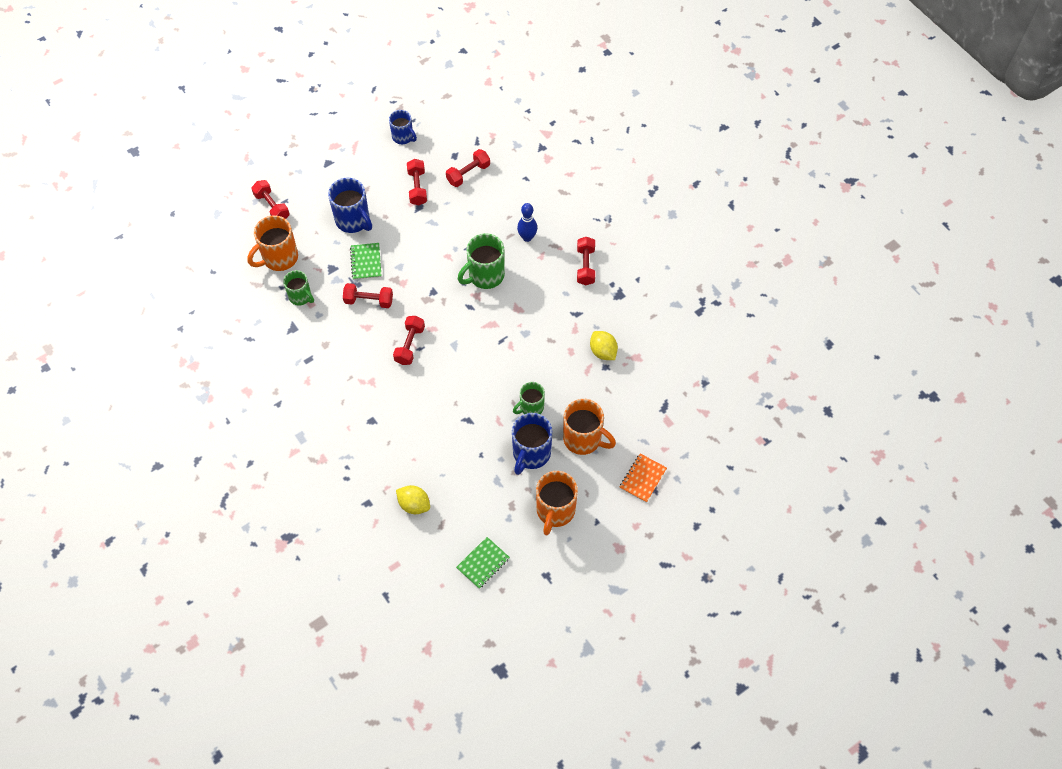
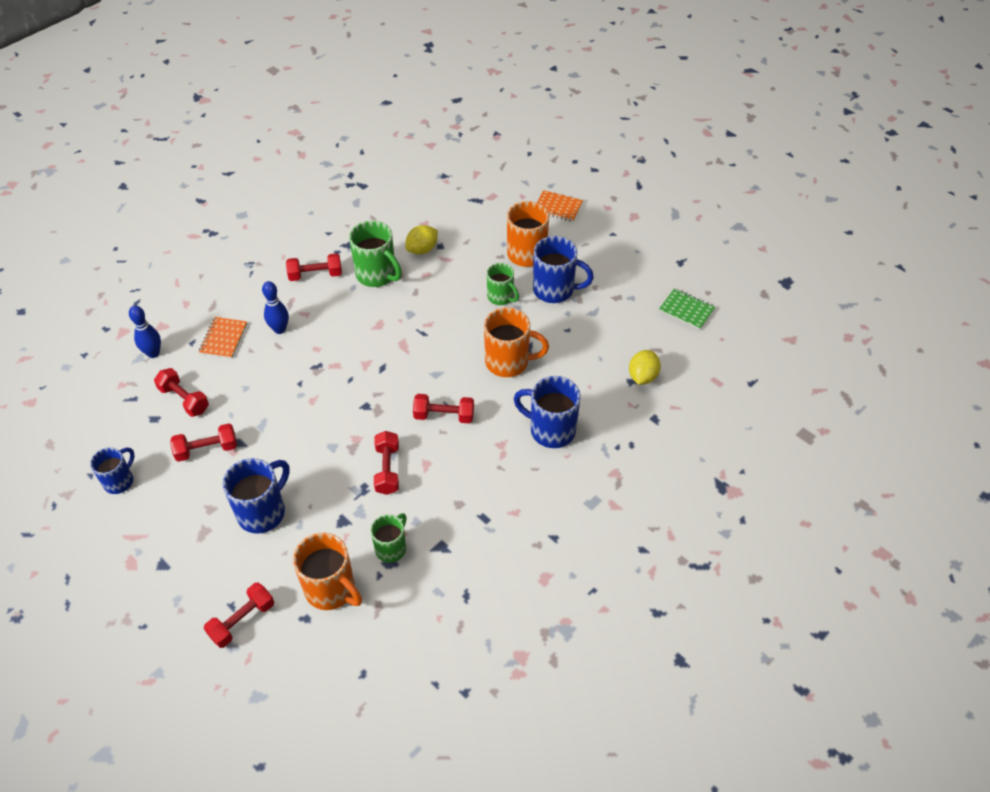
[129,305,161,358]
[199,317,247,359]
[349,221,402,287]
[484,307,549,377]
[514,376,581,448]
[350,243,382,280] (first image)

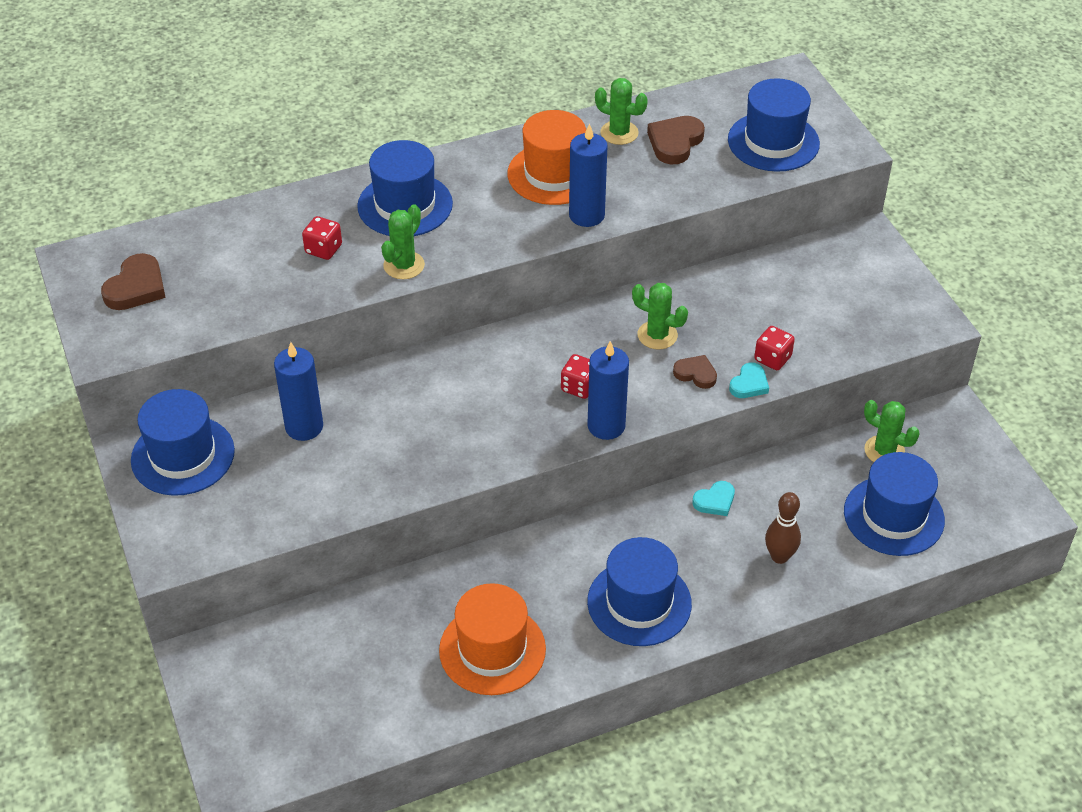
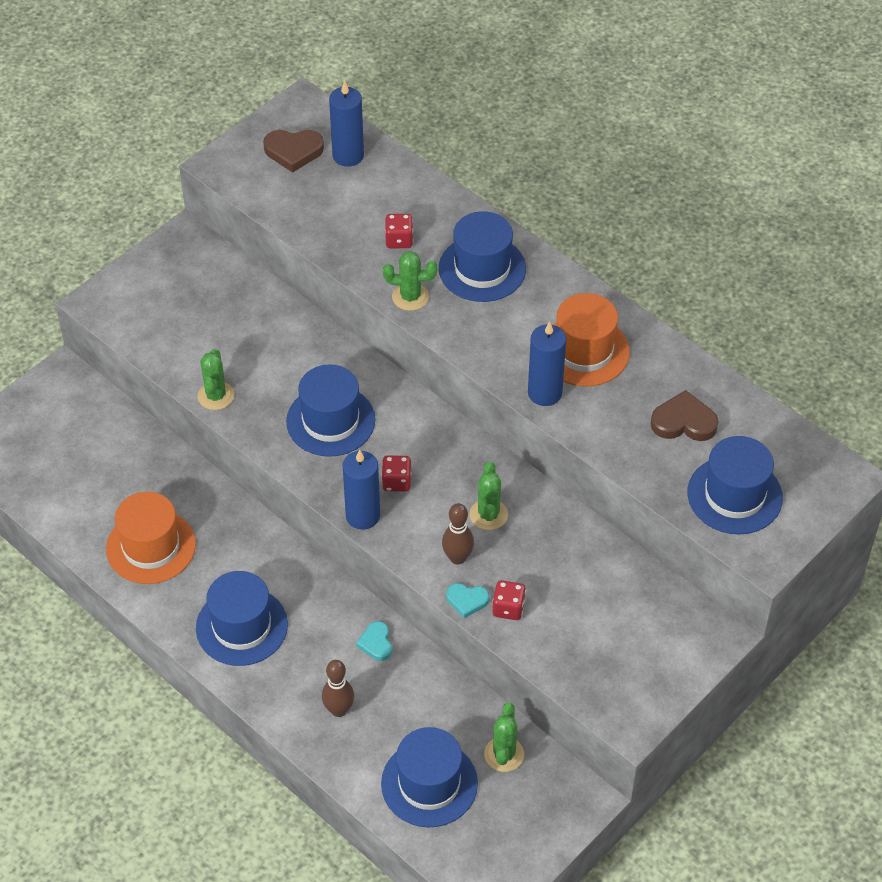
[198,349,234,410]
[286,364,375,457]
[329,81,364,167]
[356,621,392,661]
[442,503,474,565]

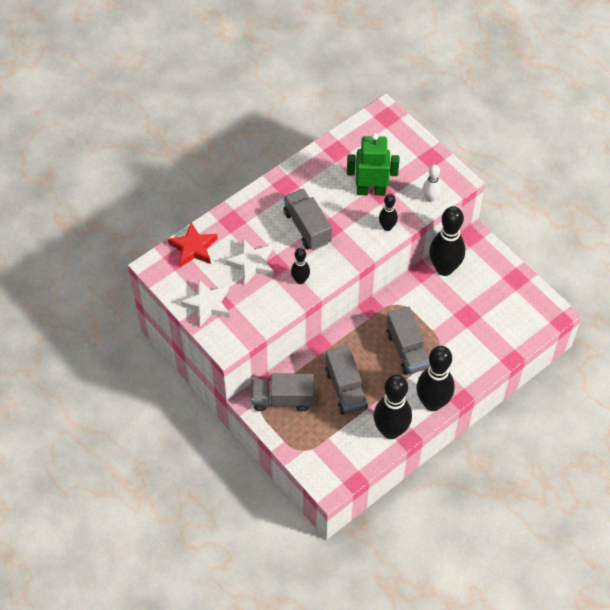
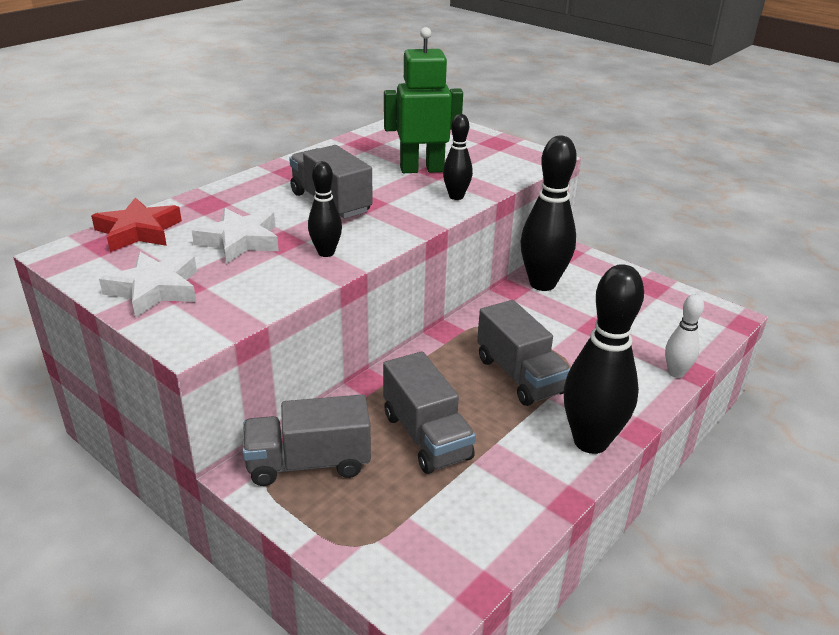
[665,294,704,378]
[374,375,412,439] (first image)

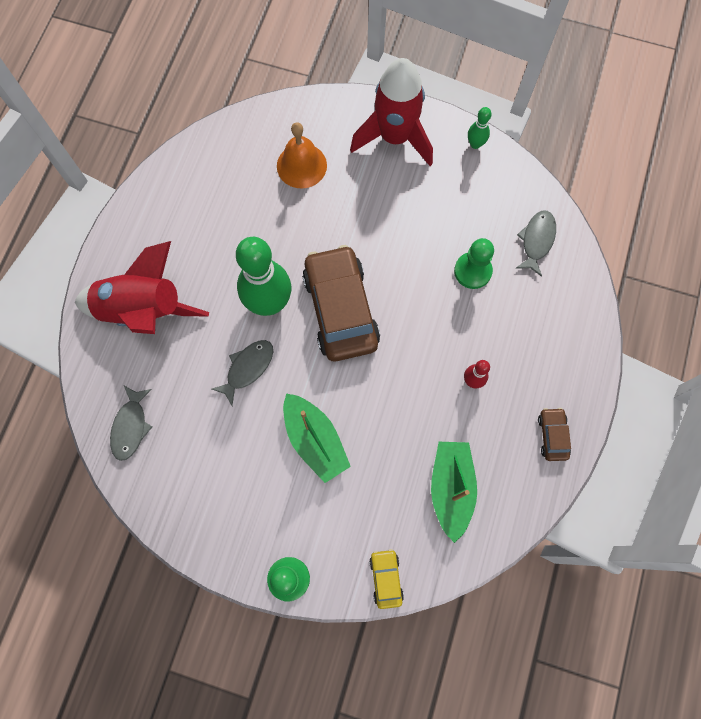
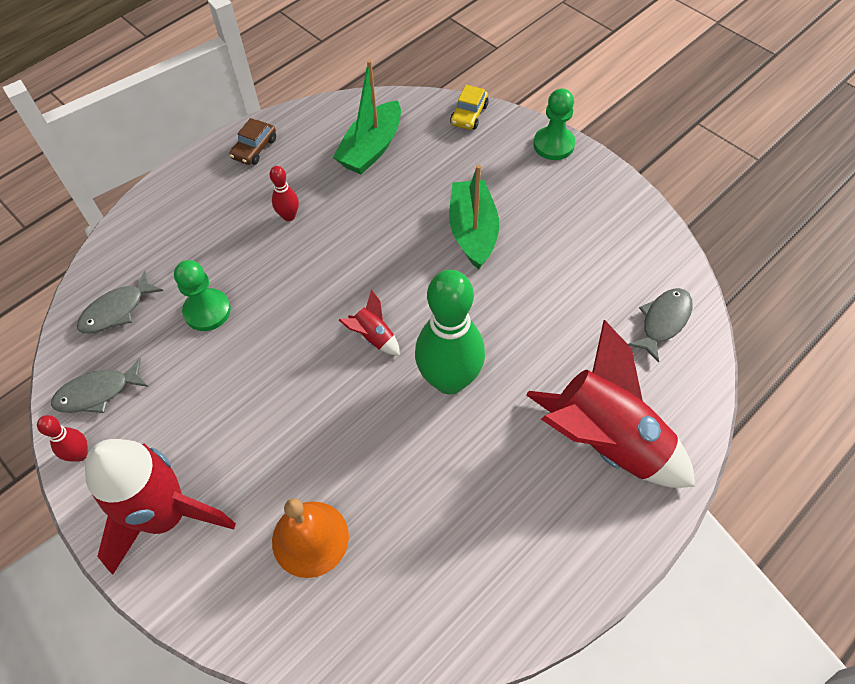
[37,415,88,462]
[51,358,148,413]
[339,290,400,356]

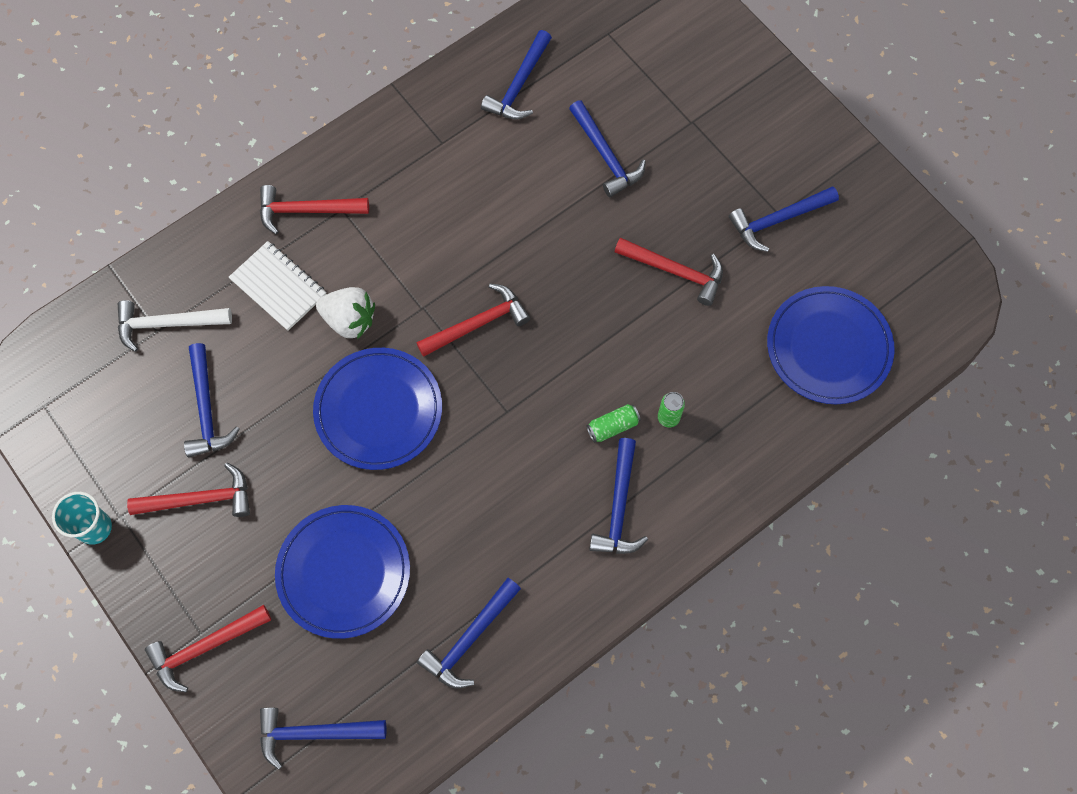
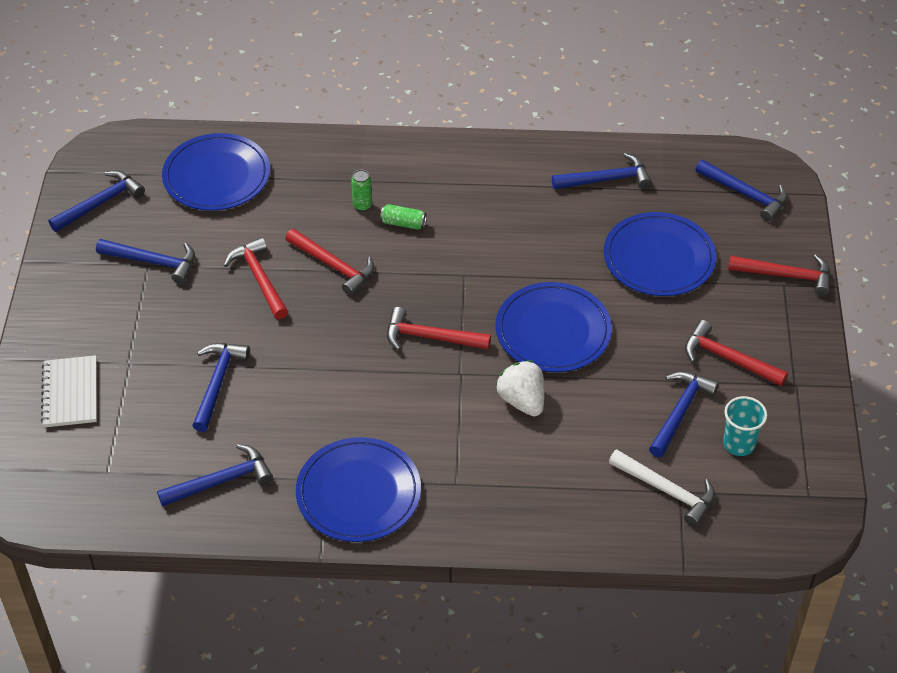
[41,355,97,428]
[48,170,145,232]
[286,229,374,296]
[296,437,421,542]
[723,396,767,456]

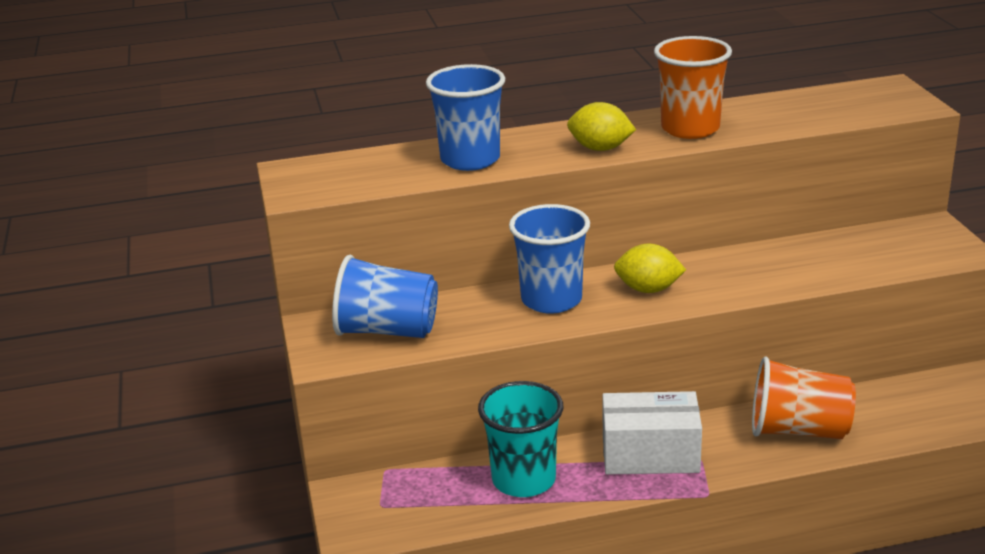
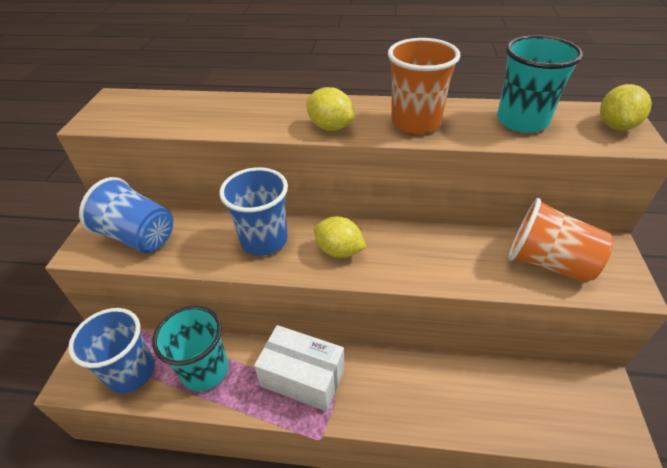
[68,308,155,394]
[497,35,583,133]
[508,198,614,283]
[600,84,652,130]

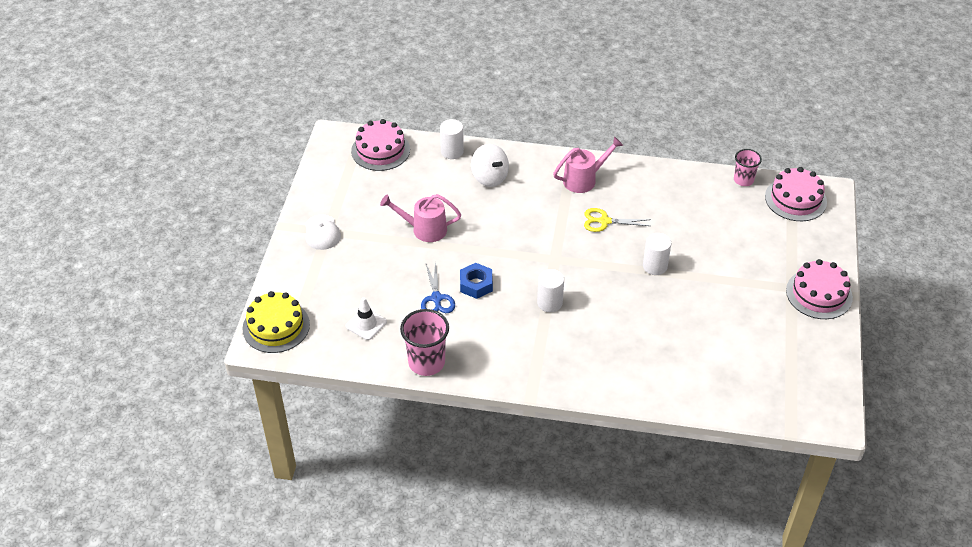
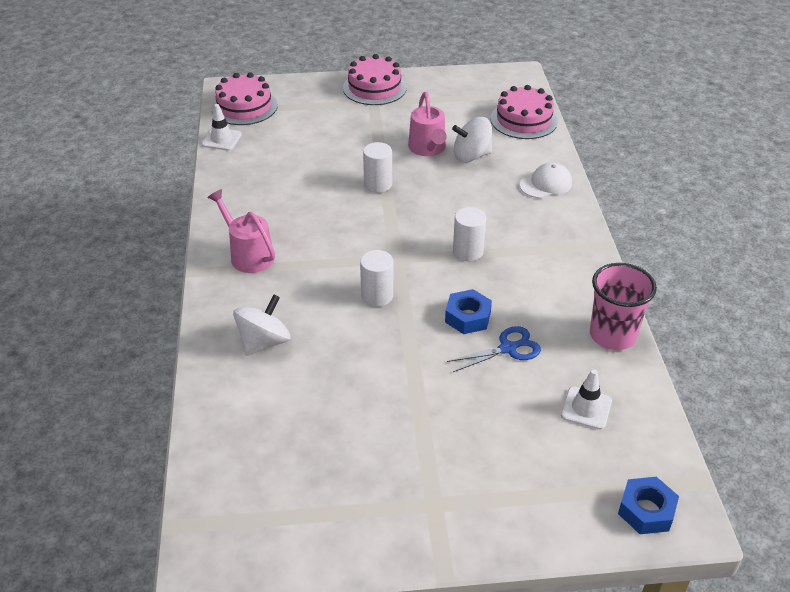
[202,104,242,151]
[360,250,393,307]
[408,92,447,156]
[452,117,492,163]
[490,85,558,139]
[520,163,572,198]
[618,477,679,534]
[584,208,651,232] (first image)

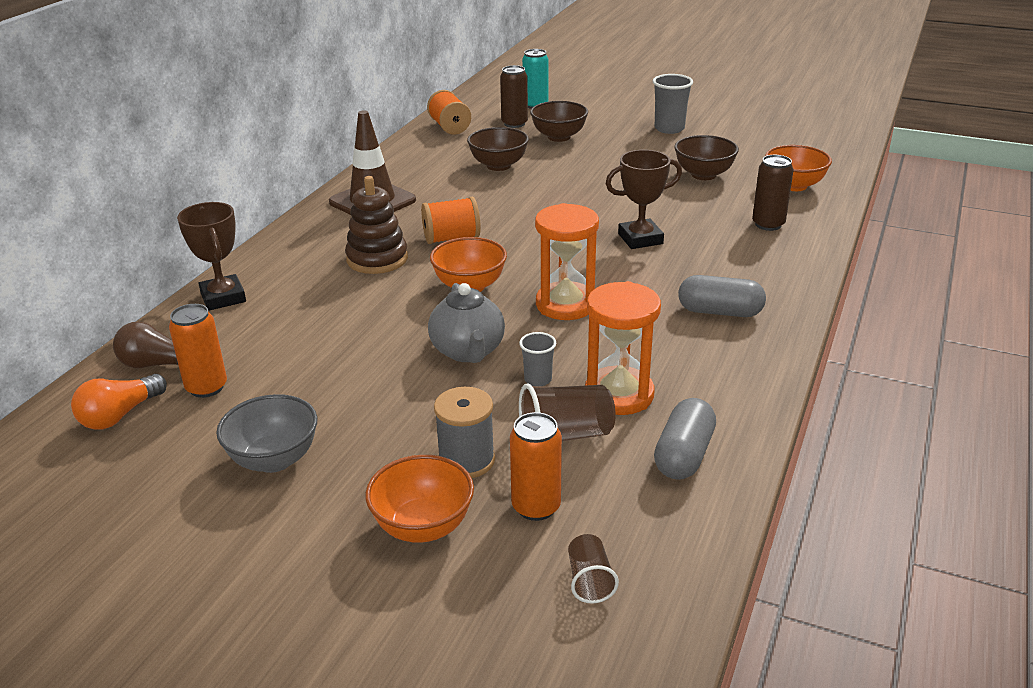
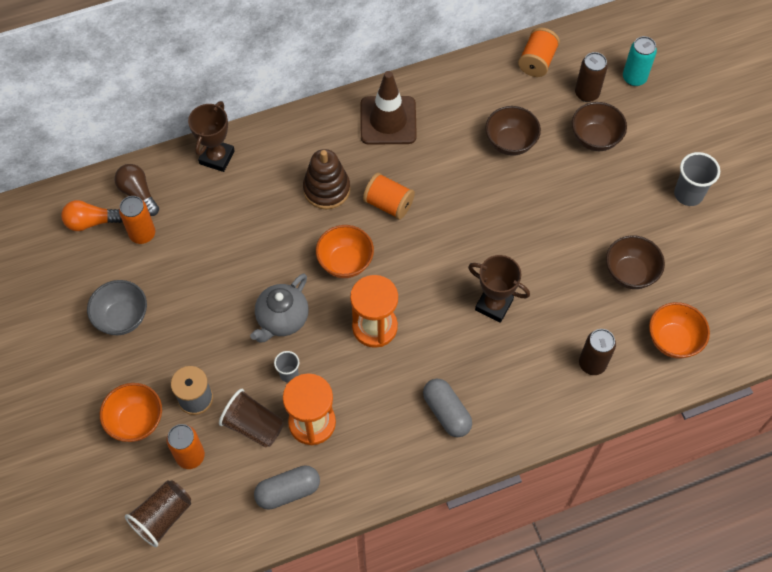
[125,480,191,547]

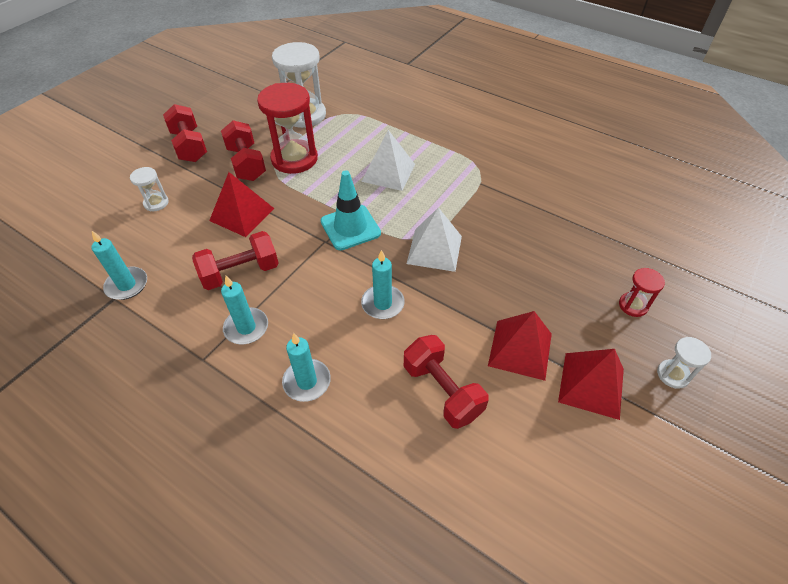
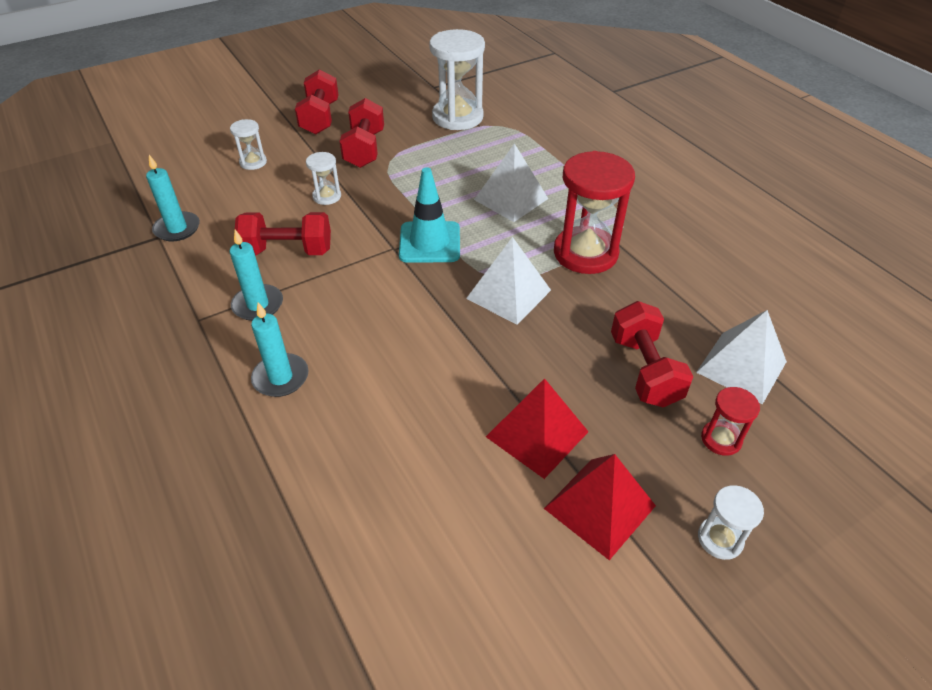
[306,152,341,205]
[554,151,635,274]
[611,301,694,408]
[696,310,787,405]
[361,250,405,319] (first image)

